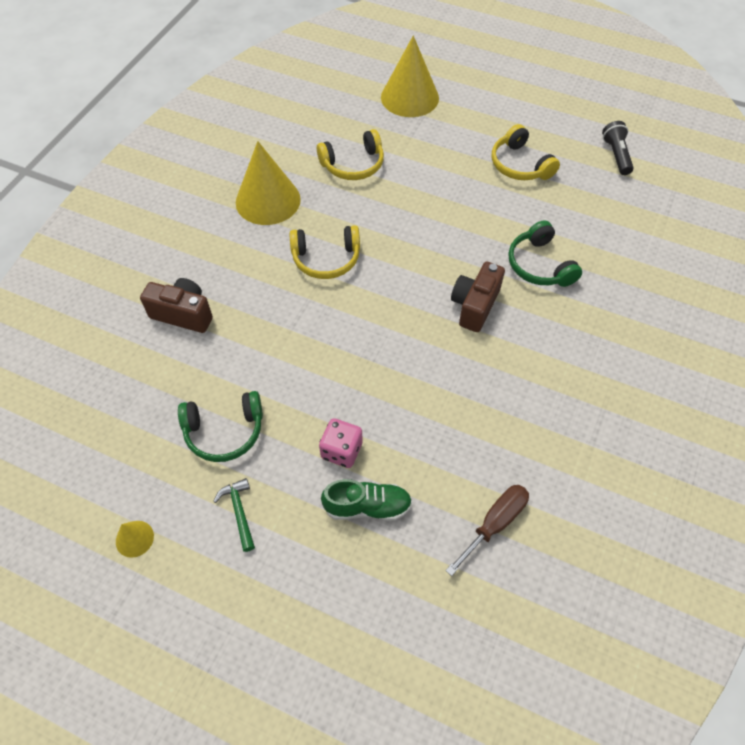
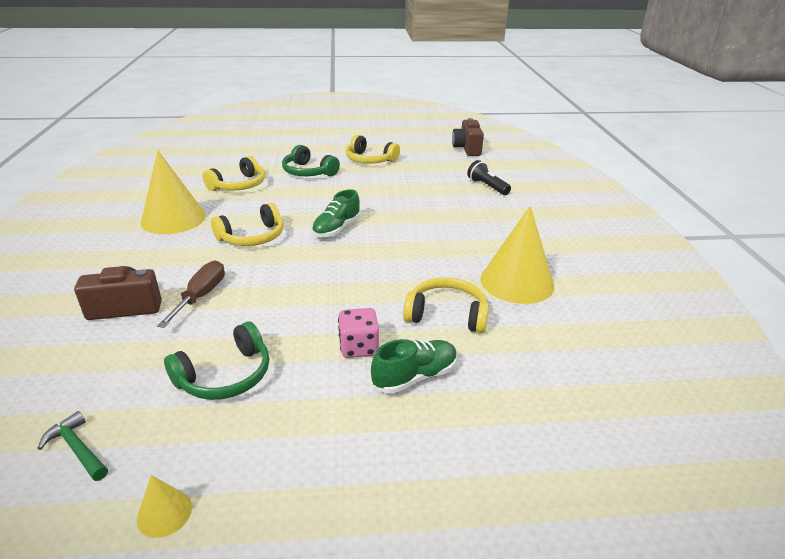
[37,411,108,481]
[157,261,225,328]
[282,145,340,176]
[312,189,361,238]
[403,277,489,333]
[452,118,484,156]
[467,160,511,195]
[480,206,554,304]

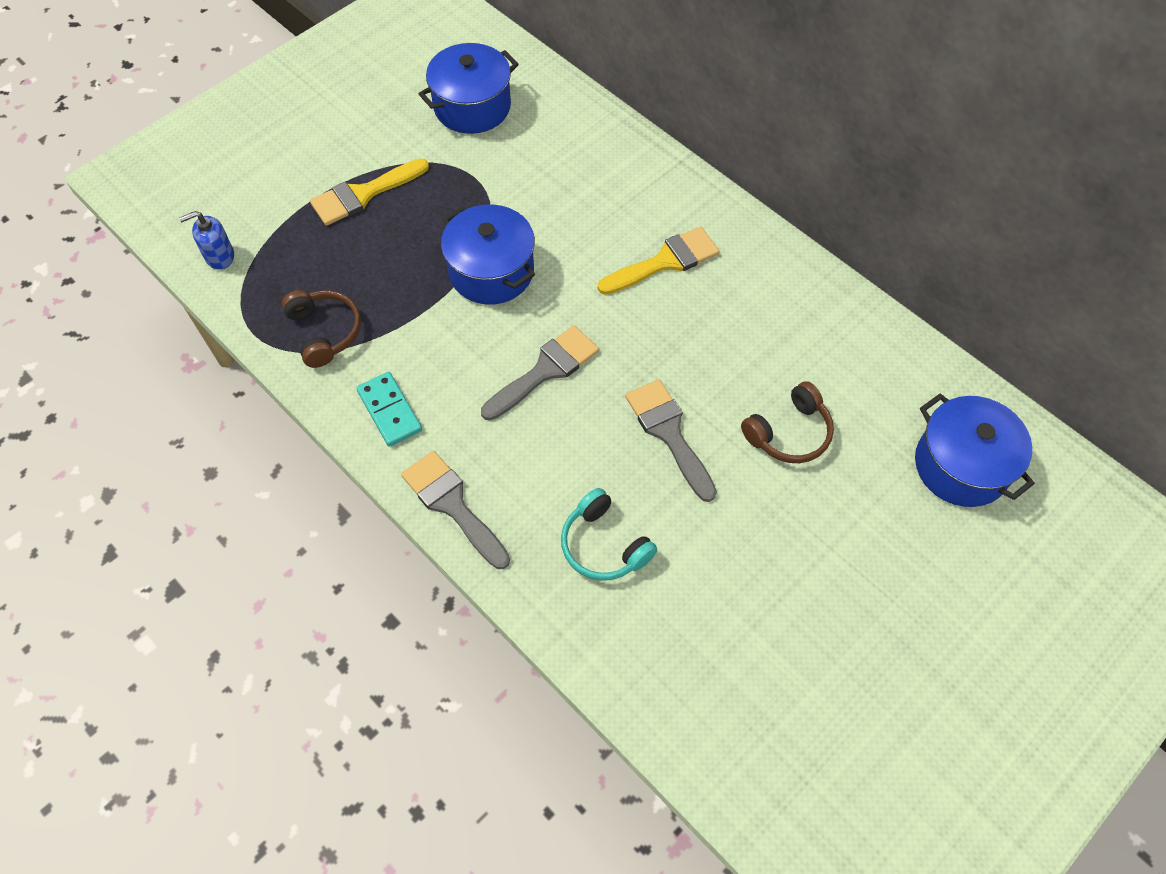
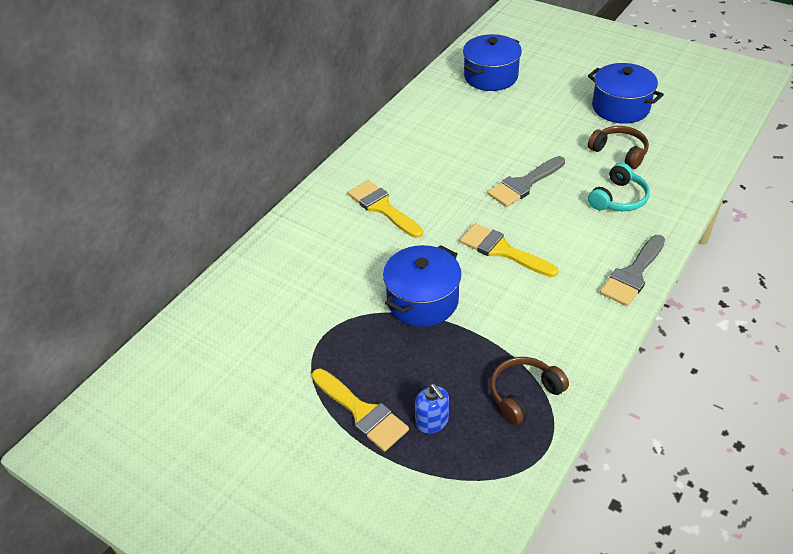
[415,384,449,433]
[460,223,559,277]
[588,63,664,124]
[588,126,649,169]
[356,372,422,447] (first image)

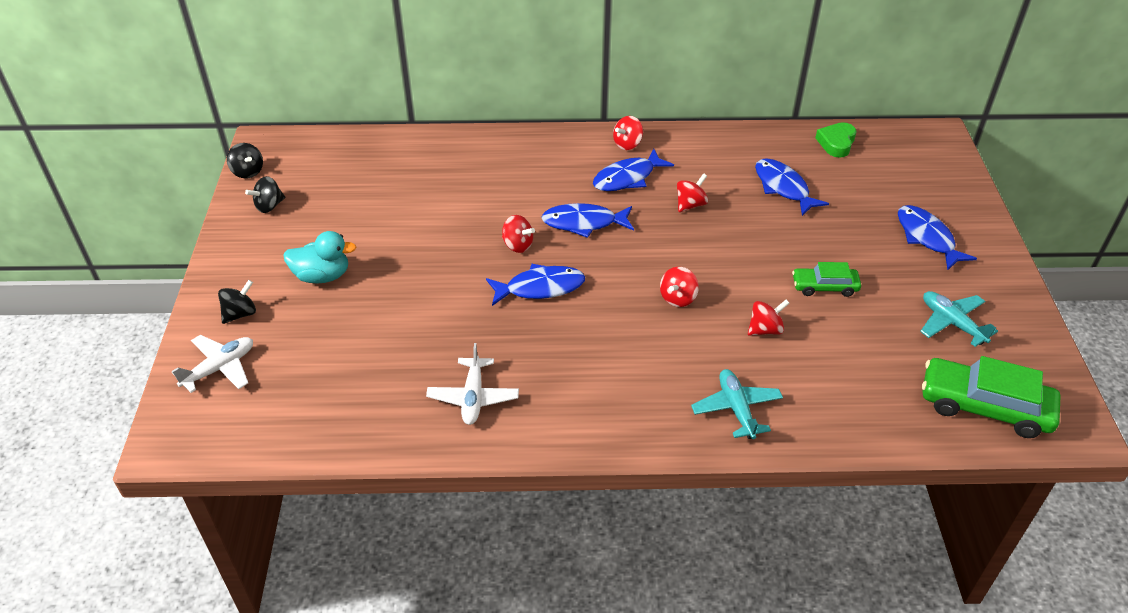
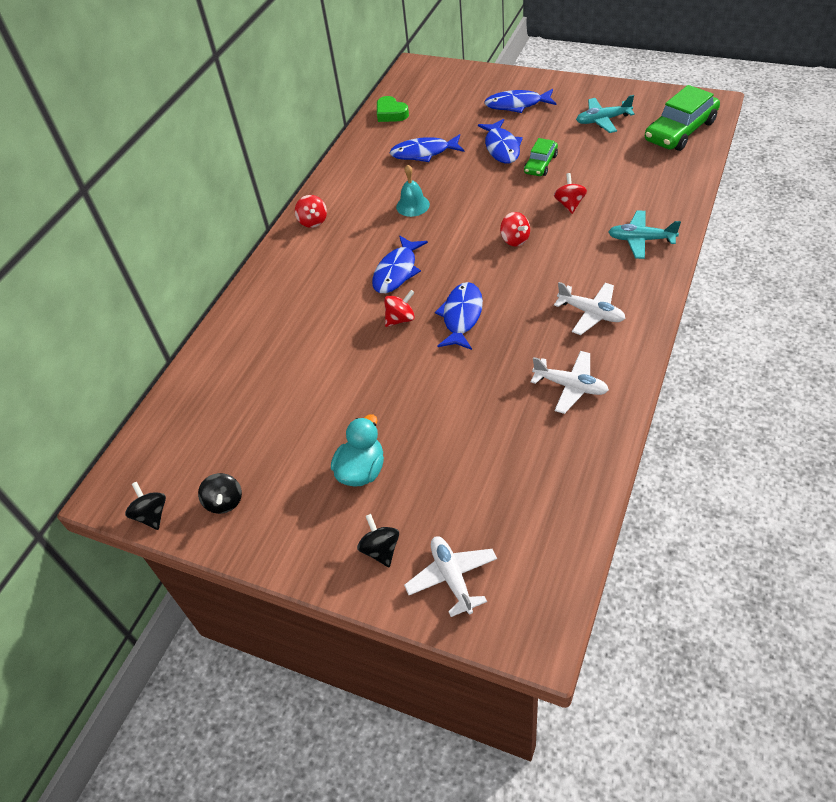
[125,482,166,530]
[396,165,430,217]
[478,119,523,164]
[554,282,626,335]

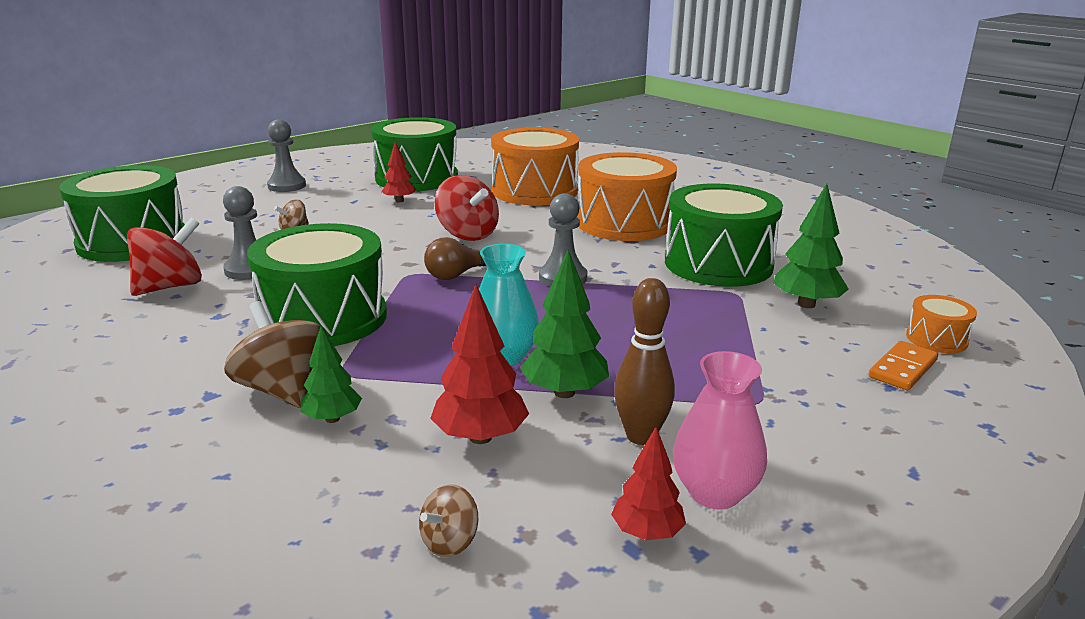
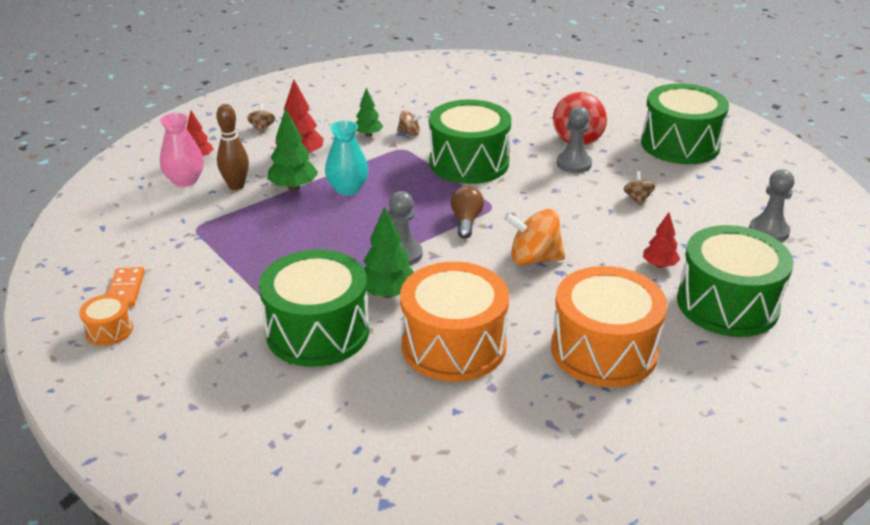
[363,206,414,298]
[397,111,423,135]
[504,209,565,265]

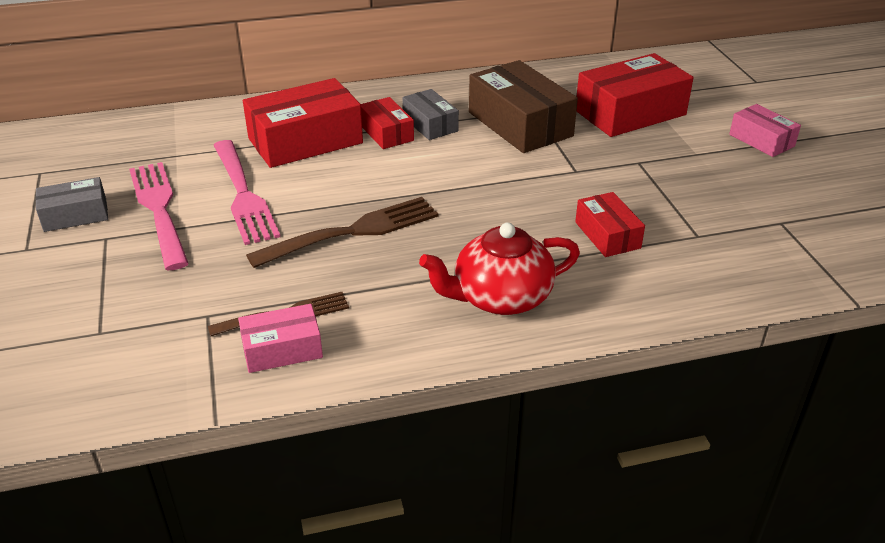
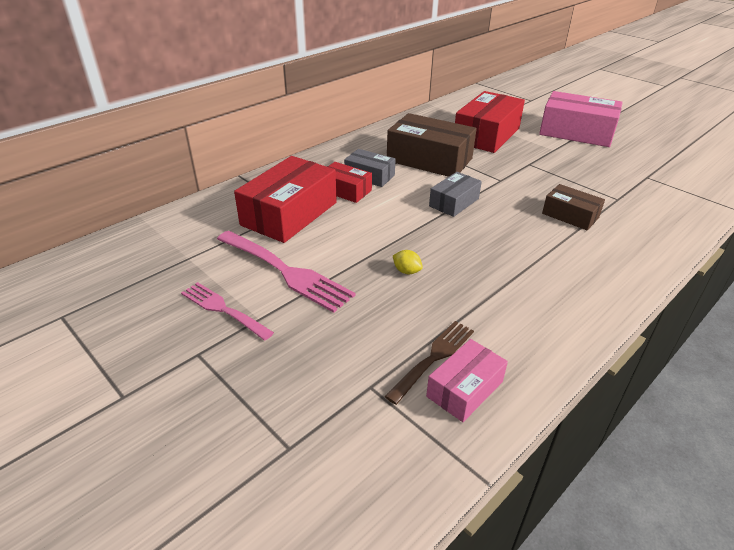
[181,282,274,341]
[393,250,423,274]
[429,172,482,217]
[539,91,623,147]
[542,184,605,230]
[419,222,580,315] (first image)

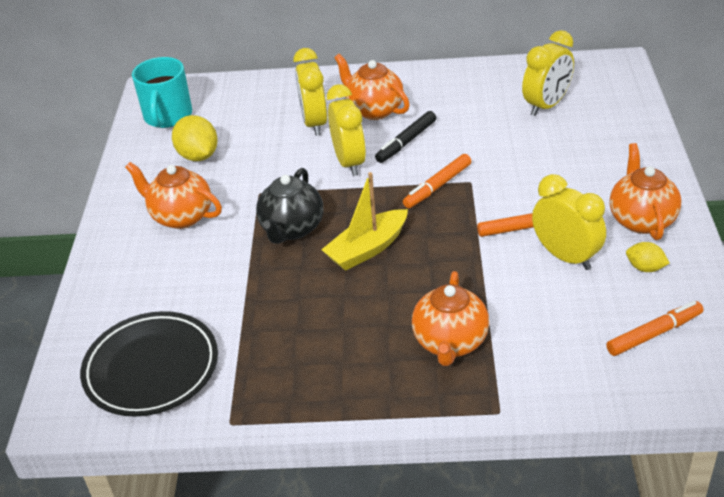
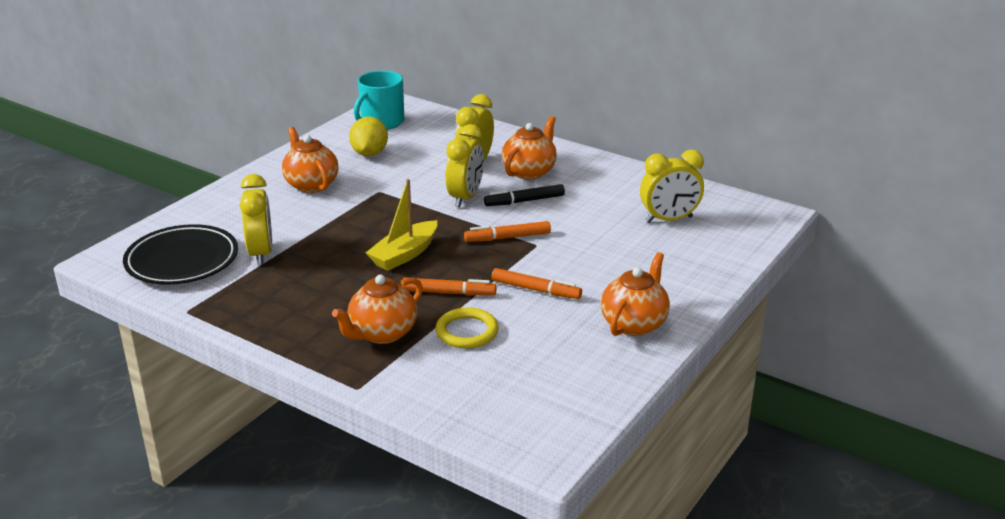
[240,174,272,265]
[366,179,437,271]
[402,278,497,295]
[435,307,499,349]
[502,116,557,180]
[256,168,323,244] (first image)
[626,242,670,272] (first image)

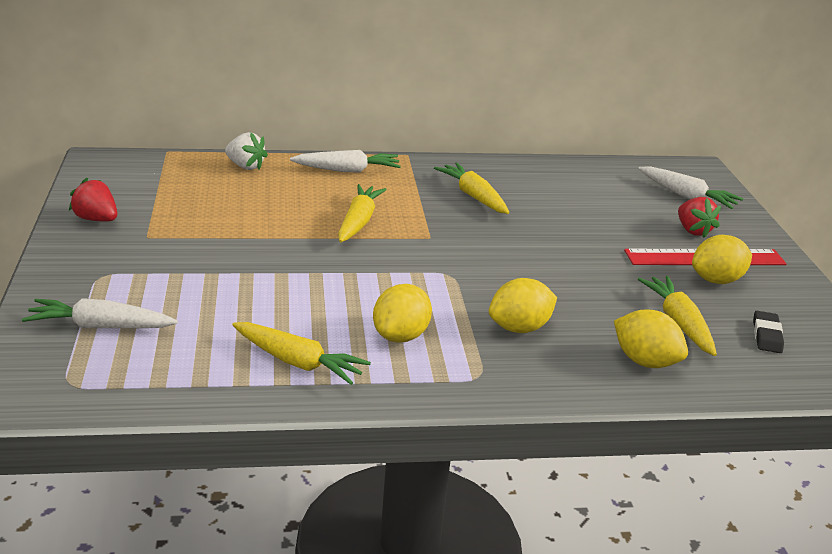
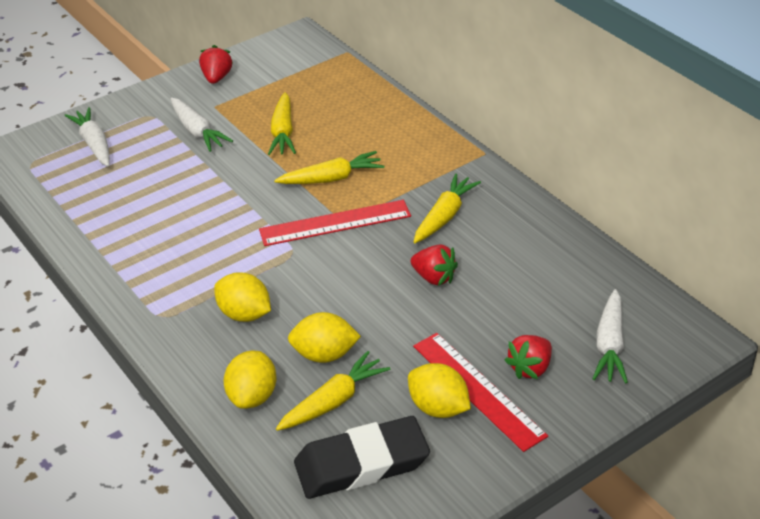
[171,97,233,152]
[259,200,411,246]
[268,92,296,155]
[288,312,361,363]
[294,416,430,499]
[411,245,458,286]
[225,132,268,170] (first image)

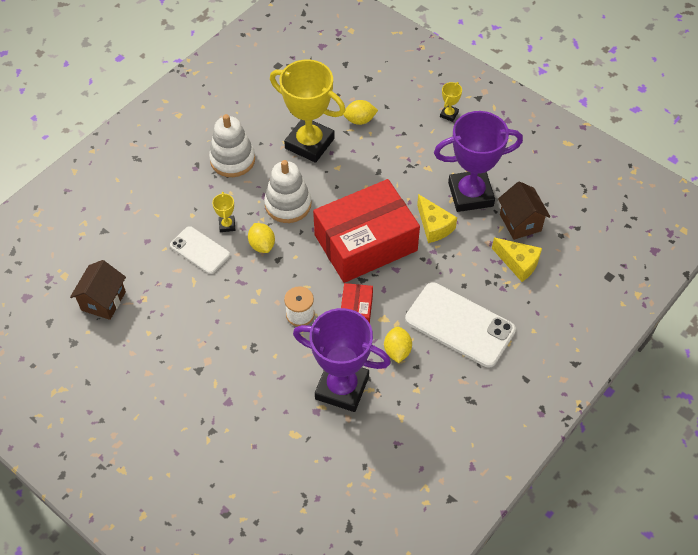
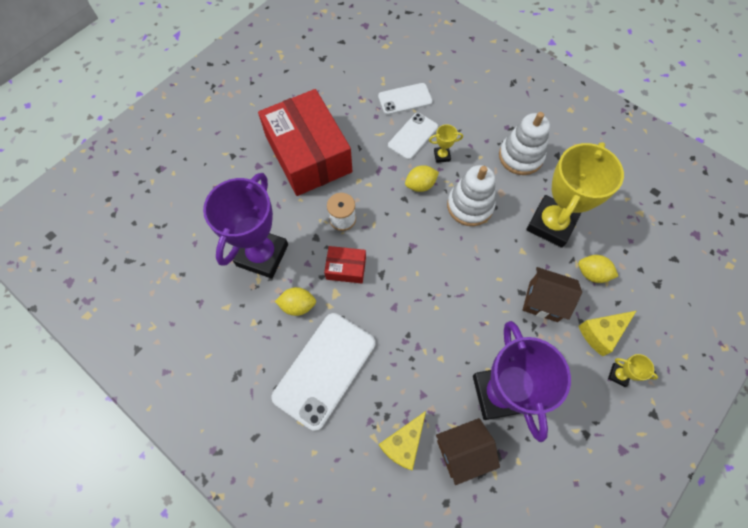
[258,89,353,196]
[378,83,433,115]
[523,267,582,322]
[578,255,618,283]
[579,311,636,357]

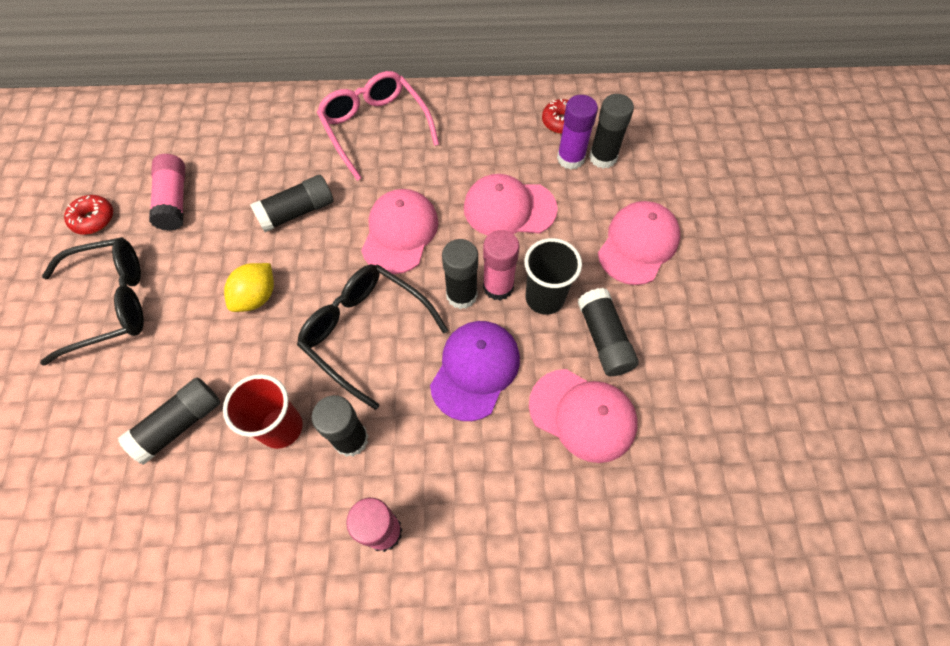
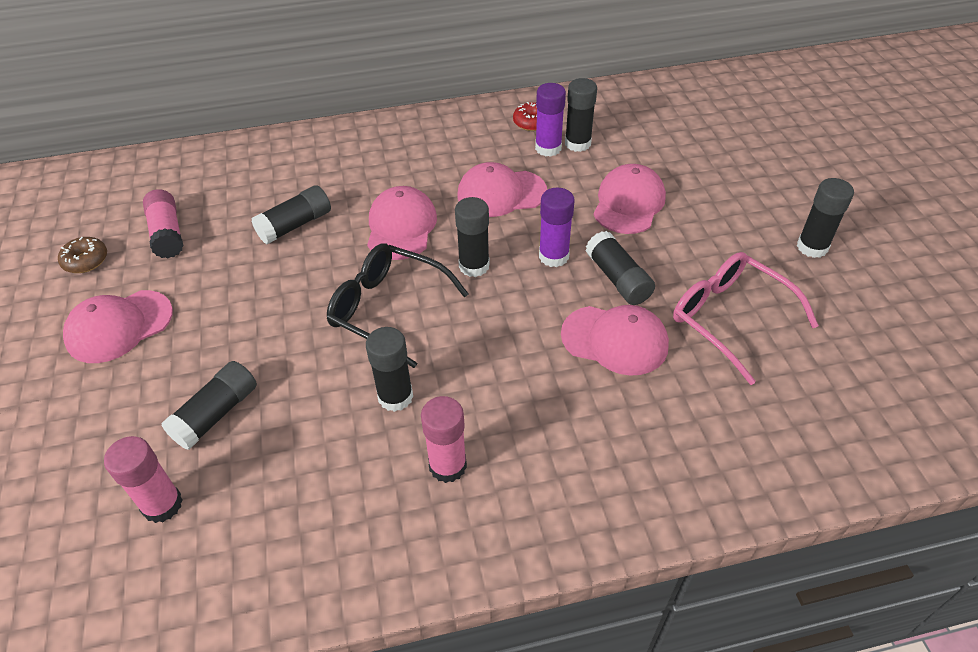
[58,237,107,273]
[63,290,173,363]
[104,436,183,523]
[539,188,575,267]
[673,252,819,385]
[797,178,854,258]
[223,374,303,449] (first image)
[224,263,274,312] (first image)
[430,321,520,421] (first image)

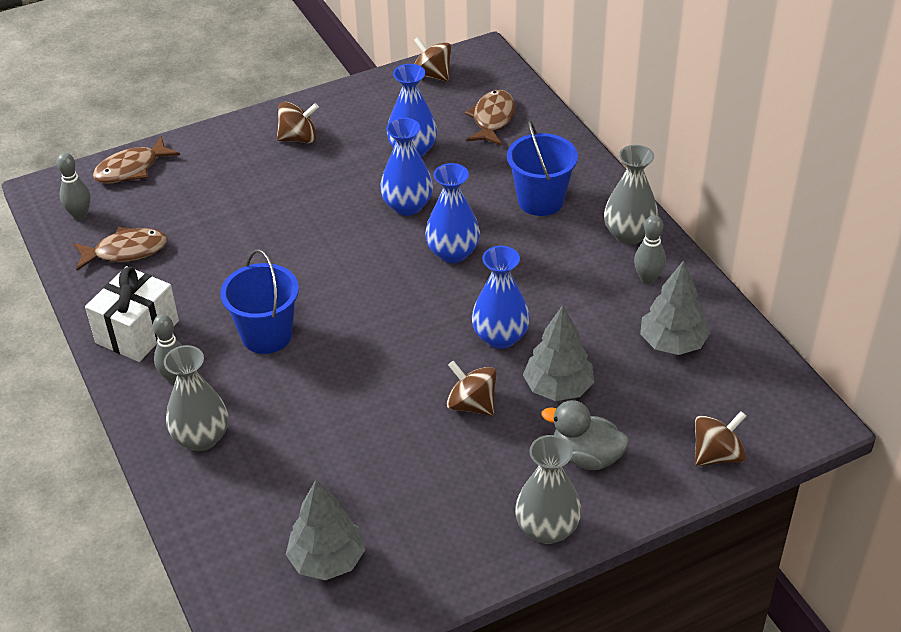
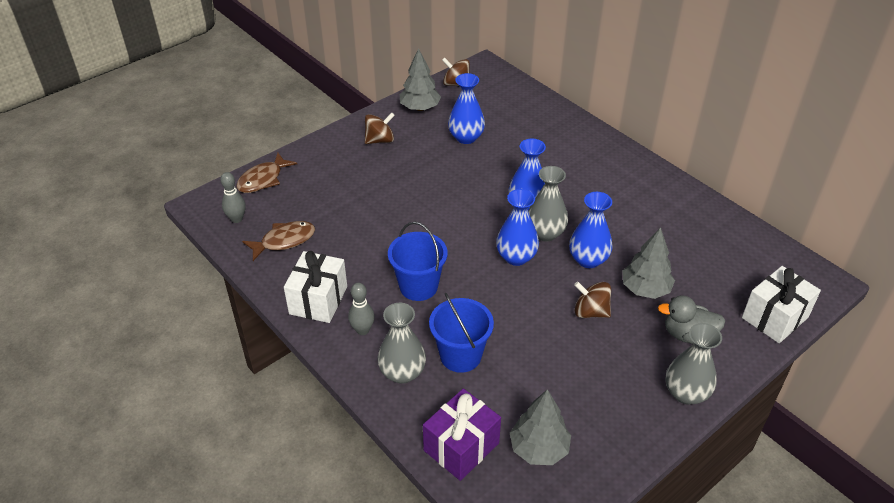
[400,48,441,111]
[423,388,501,481]
[429,293,494,373]
[496,189,539,266]
[528,166,568,241]
[742,266,821,343]
[465,90,515,146] (first image)
[634,215,666,284] (first image)

